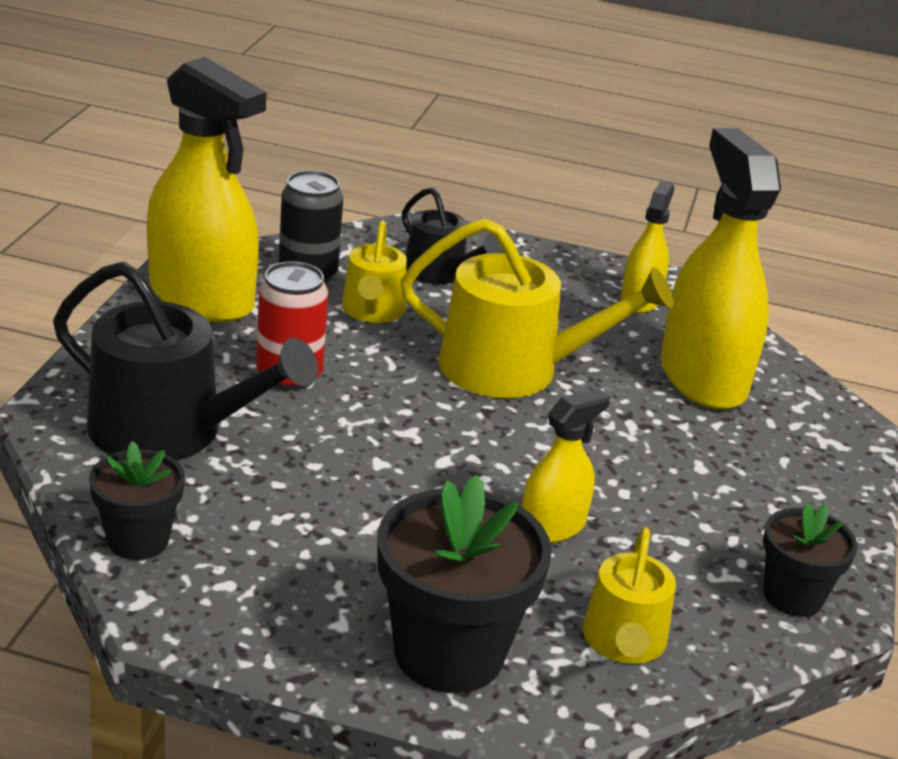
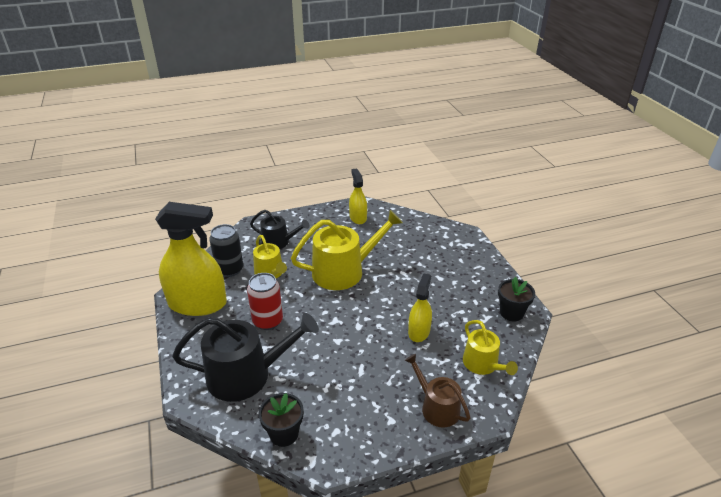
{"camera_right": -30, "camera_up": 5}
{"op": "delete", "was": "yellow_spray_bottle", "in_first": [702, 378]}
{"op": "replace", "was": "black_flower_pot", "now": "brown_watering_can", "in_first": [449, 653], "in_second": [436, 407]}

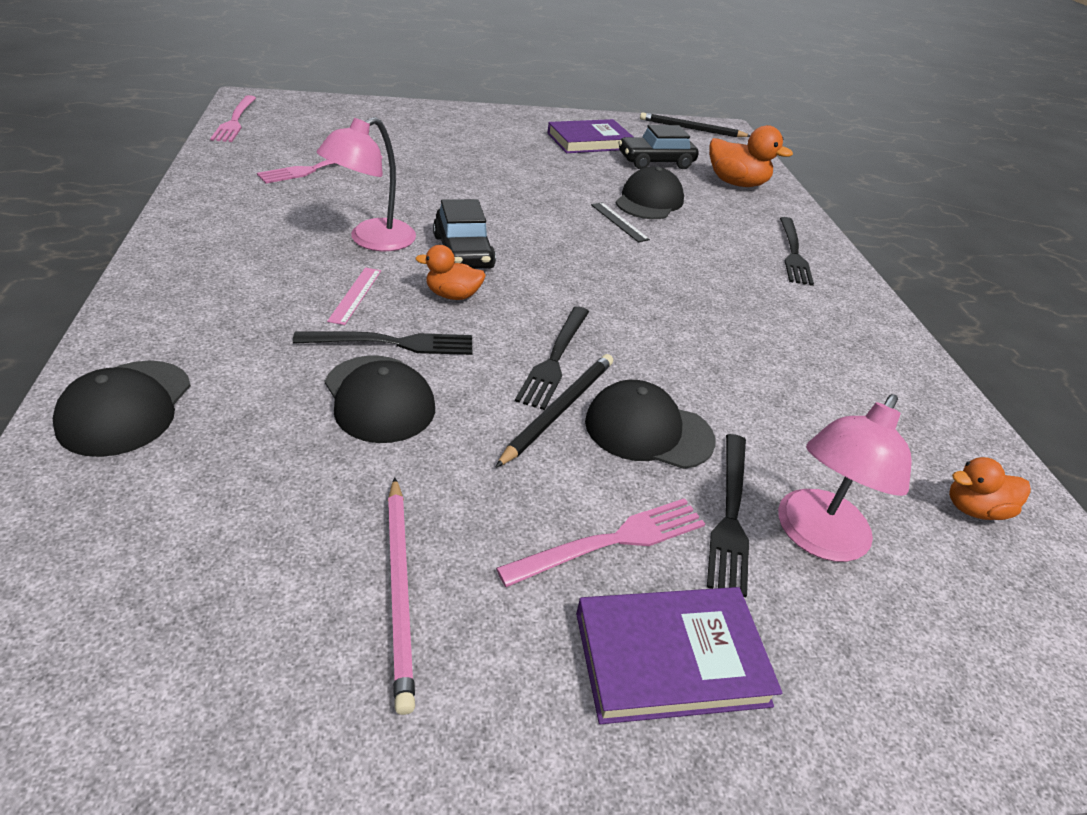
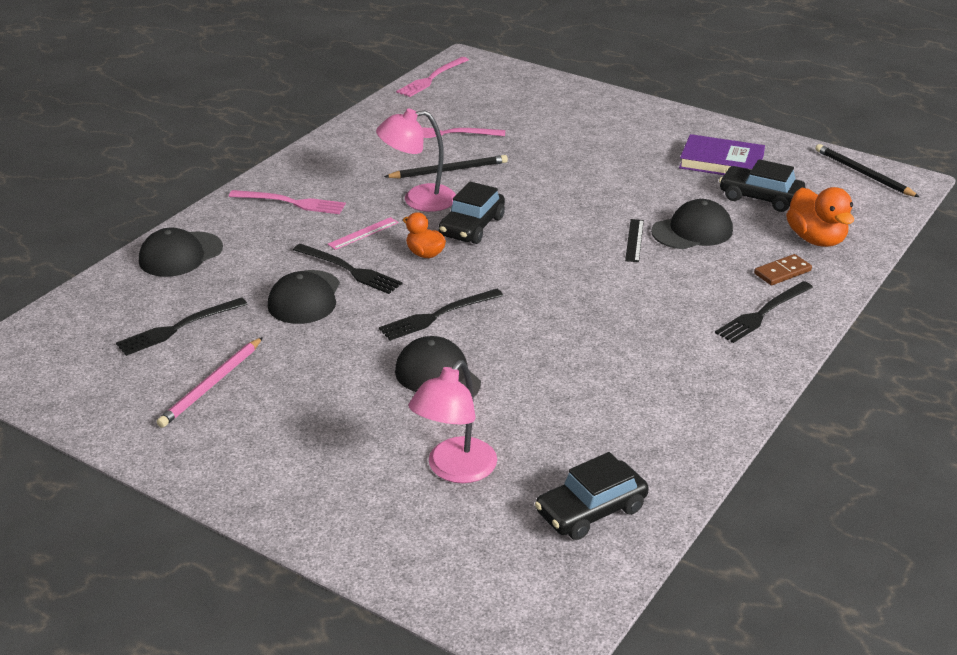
{"camera_right": 45, "camera_up": -5}
{"op": "delete", "was": "purple_book", "in_first": [670, 658]}
{"op": "insert", "now": "brown_domino", "in_second": [782, 272]}
{"op": "move", "was": "black_pencil", "in_first": [559, 410], "in_second": [449, 170]}
{"op": "move", "was": "pink_fork", "in_first": [611, 542], "in_second": [291, 203]}
{"op": "move", "was": "black_fork", "in_first": [730, 514], "in_second": [179, 327]}
{"op": "replace", "was": "orange_duck", "now": "black_car", "in_first": [974, 509], "in_second": [591, 510]}
{"op": "rotate", "was": "pink_lamp", "in_first": [816, 538], "in_second": [454, 470], "clockwise": -45}

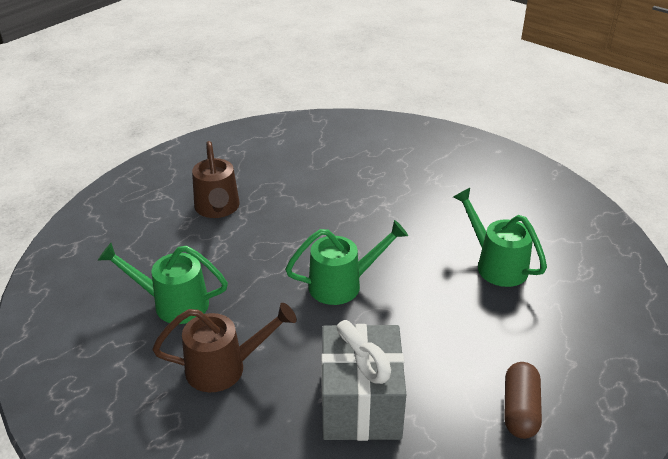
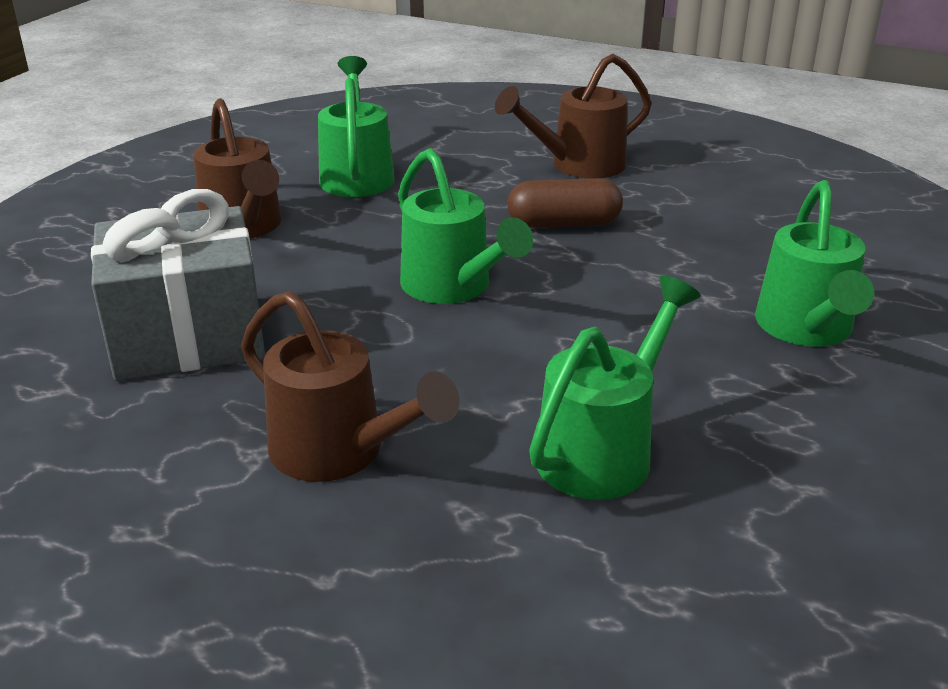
{"camera_right": 75, "camera_up": -5}
{"op": "insert", "now": "brown_watering_can", "in_second": [339, 452]}
{"op": "insert", "now": "green_watering_can", "in_second": [806, 329]}
{"op": "move", "was": "brown_capsule", "in_first": [520, 410], "in_second": [563, 224]}

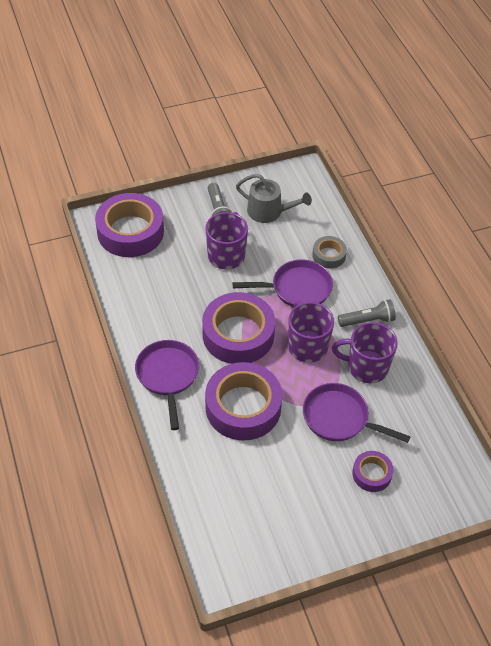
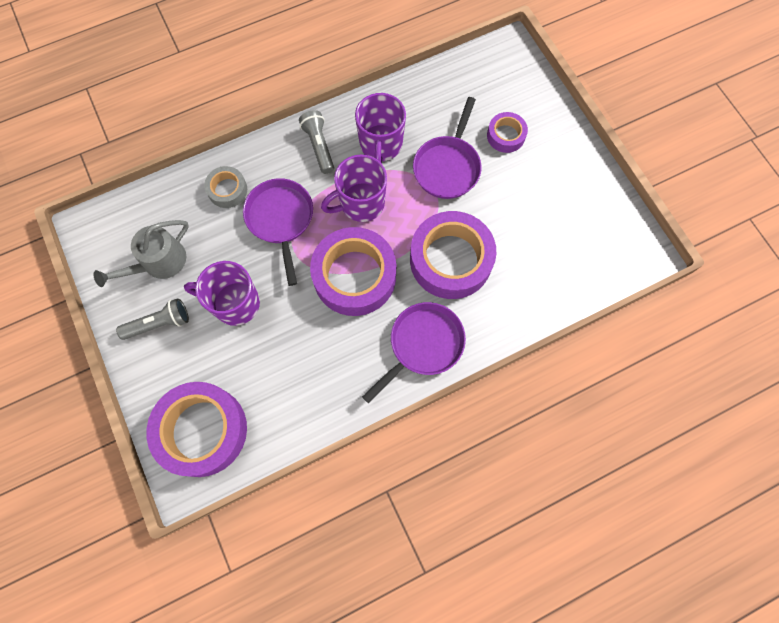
{"camera_right": -95, "camera_up": 20}
{"op": "rotate", "was": "purple_pan", "in_first": [168, 376], "in_second": [423, 345], "clockwise": 150}
{"op": "rotate", "was": "grey_watering_can", "in_first": [268, 211], "in_second": [159, 262], "clockwise": -150}

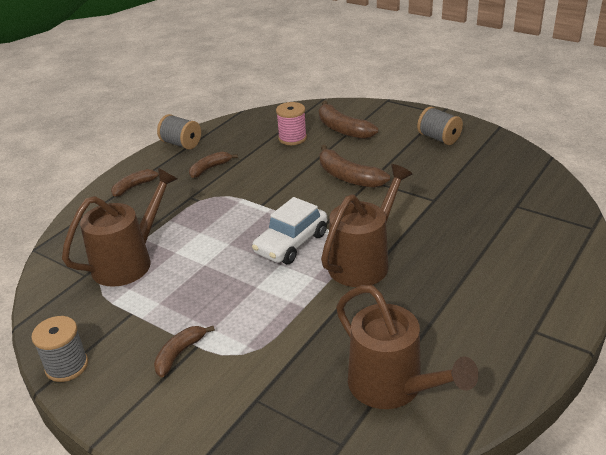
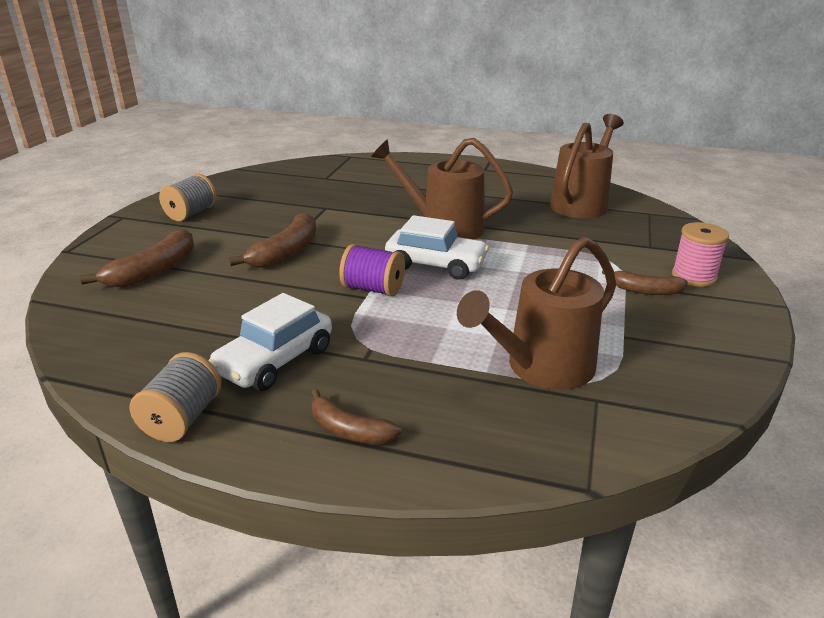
{"camera_right": -110, "camera_up": -5}
{"op": "delete", "was": "grey_spool", "in_first": [67, 366]}
{"op": "insert", "now": "purple_spool", "in_second": [373, 289]}
{"op": "move", "was": "pink_spool", "in_first": [292, 138], "in_second": [693, 276]}
{"op": "replace", "was": "brown_banana", "now": "white_car", "in_first": [210, 168], "in_second": [275, 361]}
{"op": "rotate", "was": "brown_watering_can", "in_first": [129, 261], "in_second": [541, 368], "clockwise": -60}

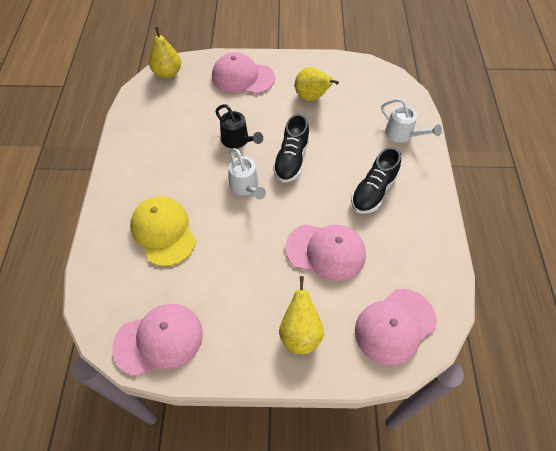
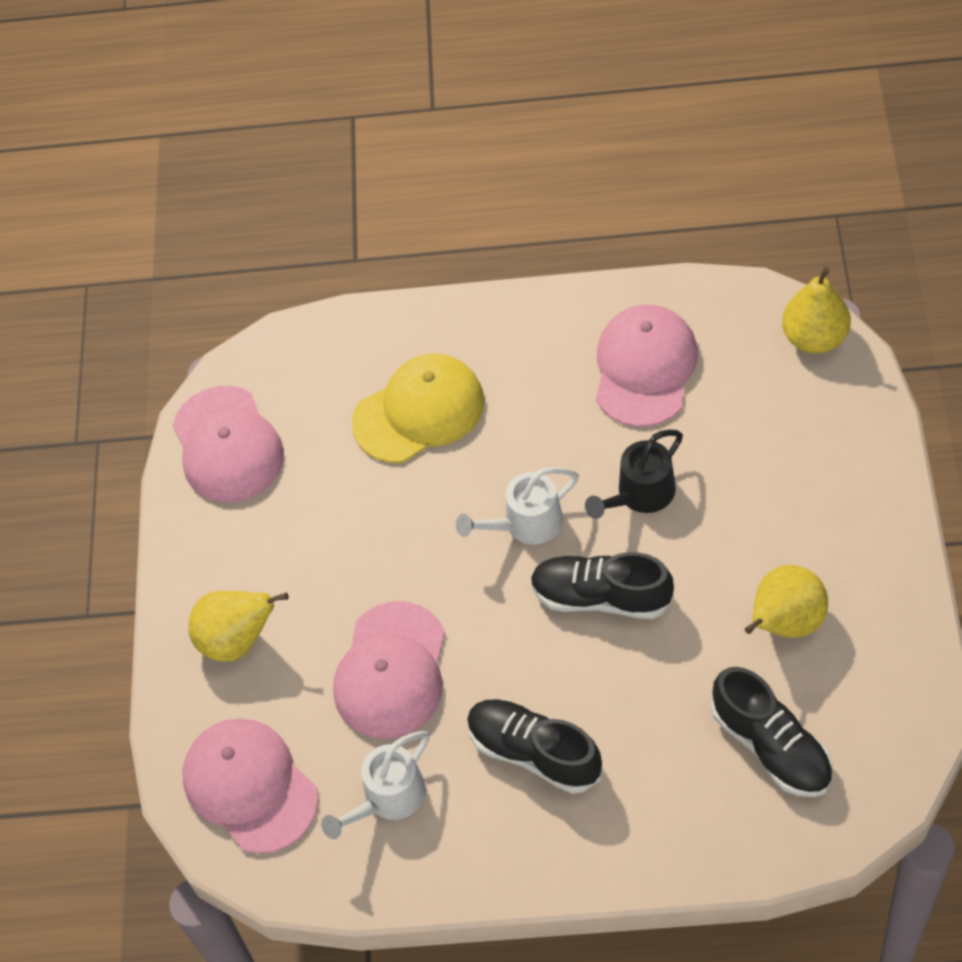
{"camera_right": 95, "camera_up": 0}
{"op": "insert", "now": "black_shoe", "in_second": [771, 746]}
{"op": "move", "was": "pink_cap", "in_first": [242, 77], "in_second": [645, 368]}
{"op": "move", "was": "white_watering_can", "in_first": [402, 134], "in_second": [388, 799]}

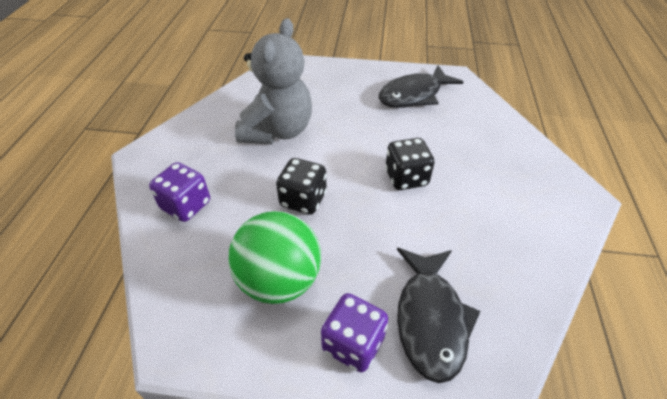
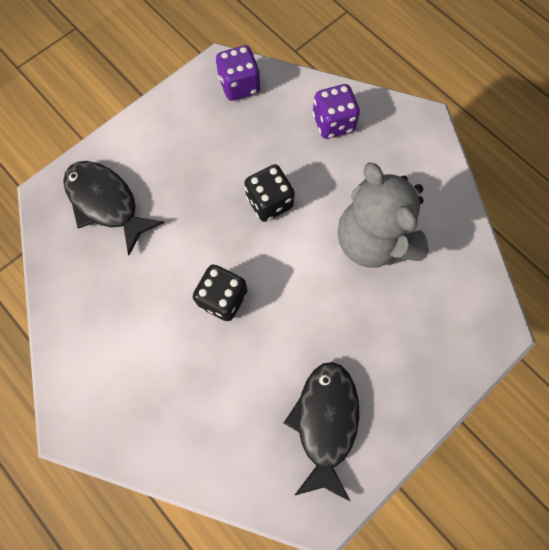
{"camera_right": 130, "camera_up": 25}
{"op": "delete", "was": "green_ball", "in_first": [279, 280]}
{"op": "move", "was": "purple_dice", "in_first": [353, 343], "in_second": [239, 86]}

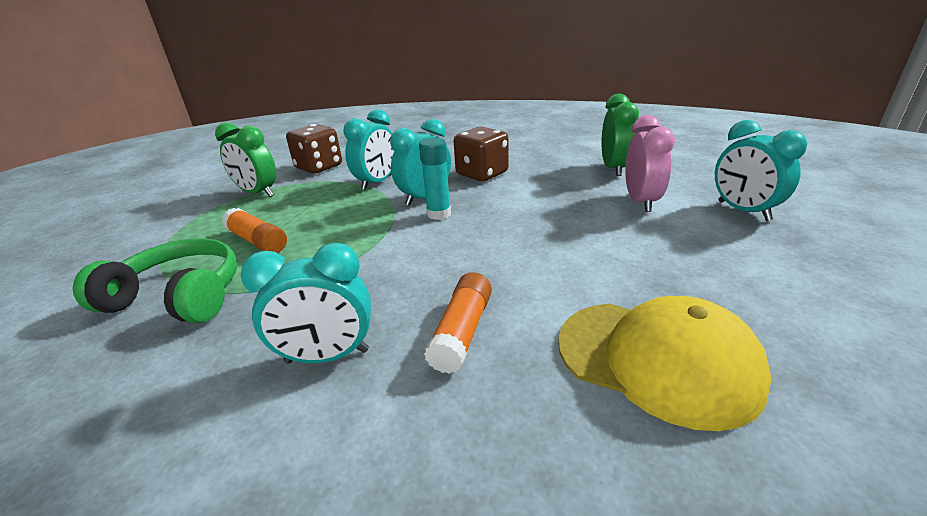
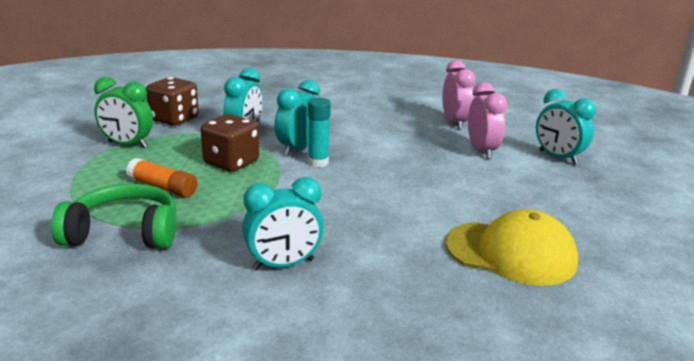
{"camera_right": -15, "camera_up": -5}
{"op": "delete", "was": "orange_glue_stick", "in_first": [462, 332]}
{"op": "move", "was": "brown_dice", "in_first": [482, 174], "in_second": [231, 162]}
{"op": "recolor", "was": "green_clock", "now": "pink_clock", "in_first": [614, 168], "in_second": [454, 123]}

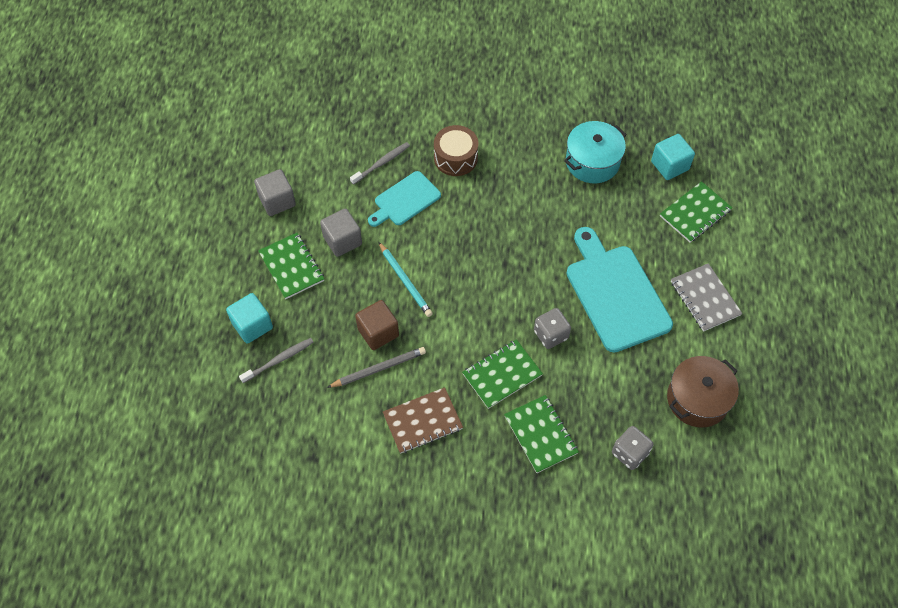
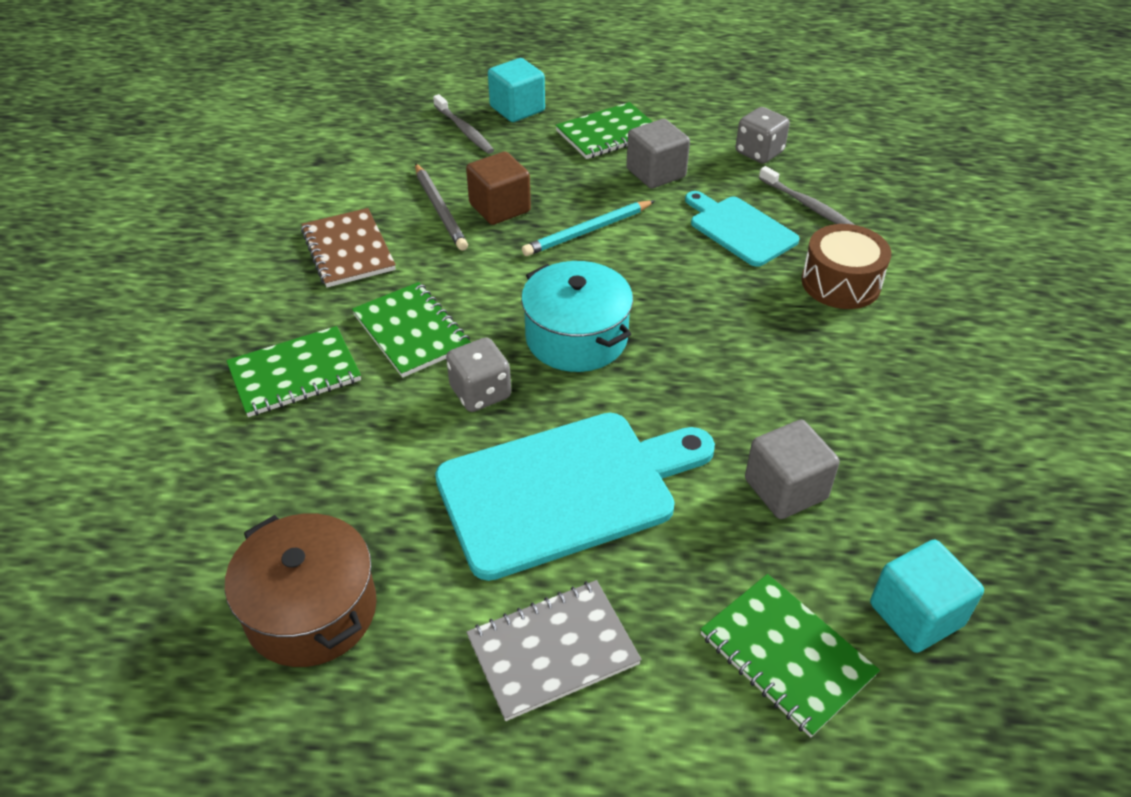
{"camera_right": 90, "camera_up": -15}
{"op": "move", "was": "grey_cube", "in_first": [277, 201], "in_second": [785, 489]}
{"op": "move", "was": "turquoise_pot", "in_first": [592, 162], "in_second": [576, 338]}
{"op": "move", "was": "grey_dice", "in_first": [629, 453], "in_second": [759, 152]}

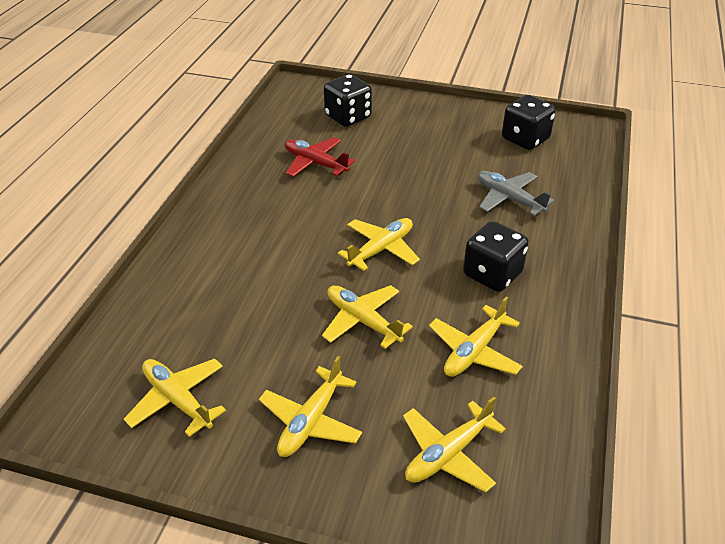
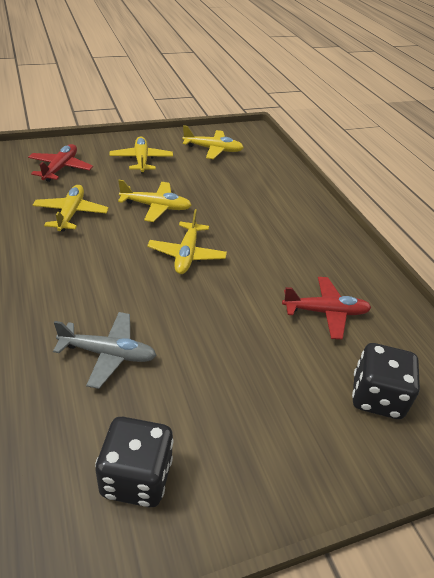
{"camera_right": 140, "camera_up": 0}
{"op": "delete", "was": "black_dice", "in_first": [492, 274]}
{"op": "recolor", "was": "yellow_plane", "now": "red_plane", "in_first": [448, 454], "in_second": [61, 168]}

